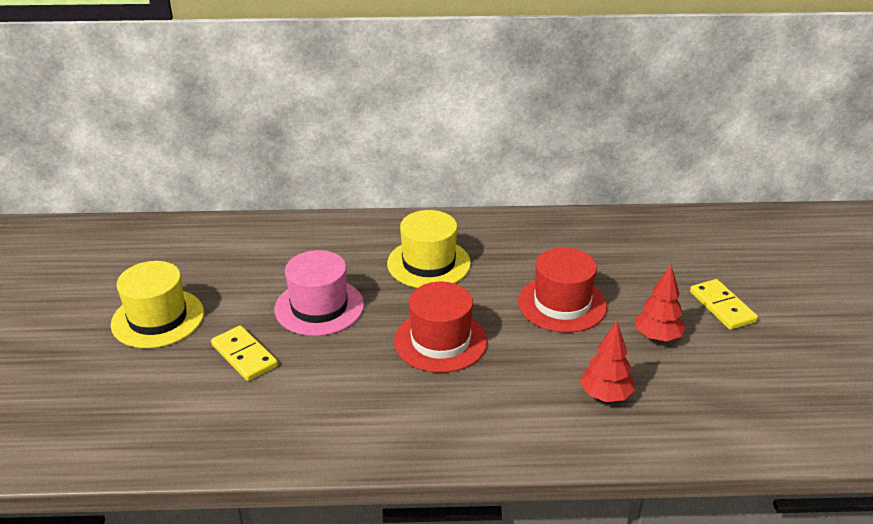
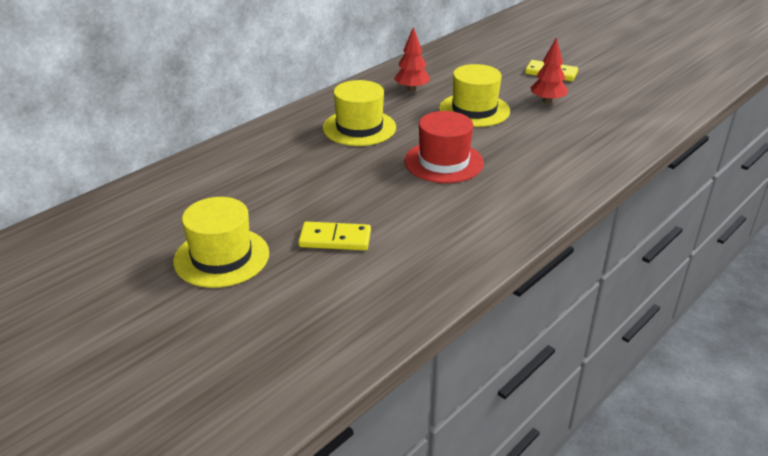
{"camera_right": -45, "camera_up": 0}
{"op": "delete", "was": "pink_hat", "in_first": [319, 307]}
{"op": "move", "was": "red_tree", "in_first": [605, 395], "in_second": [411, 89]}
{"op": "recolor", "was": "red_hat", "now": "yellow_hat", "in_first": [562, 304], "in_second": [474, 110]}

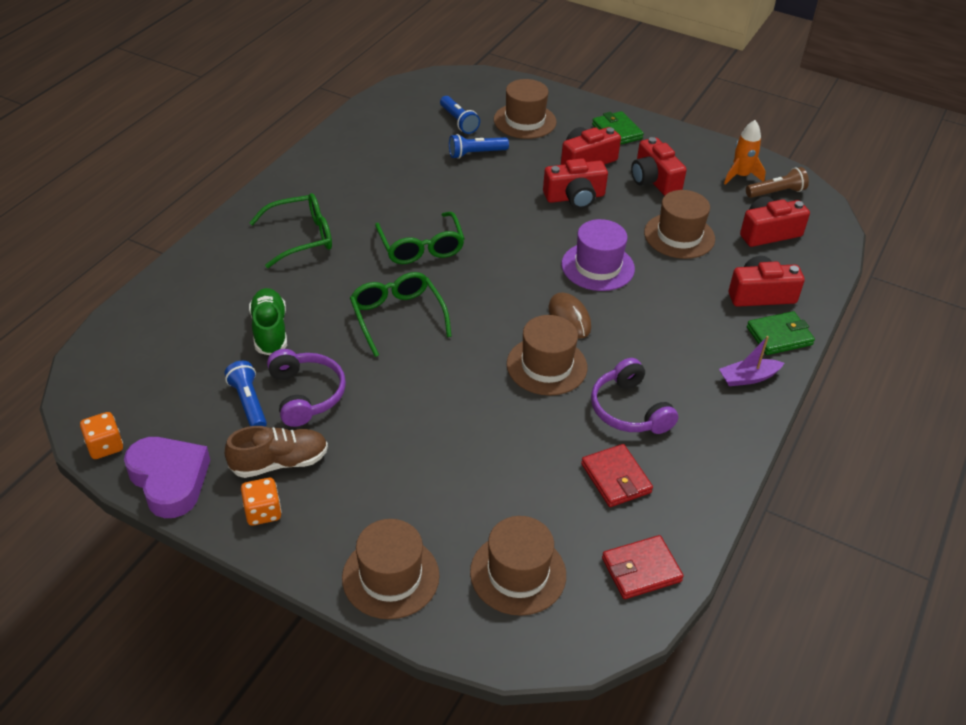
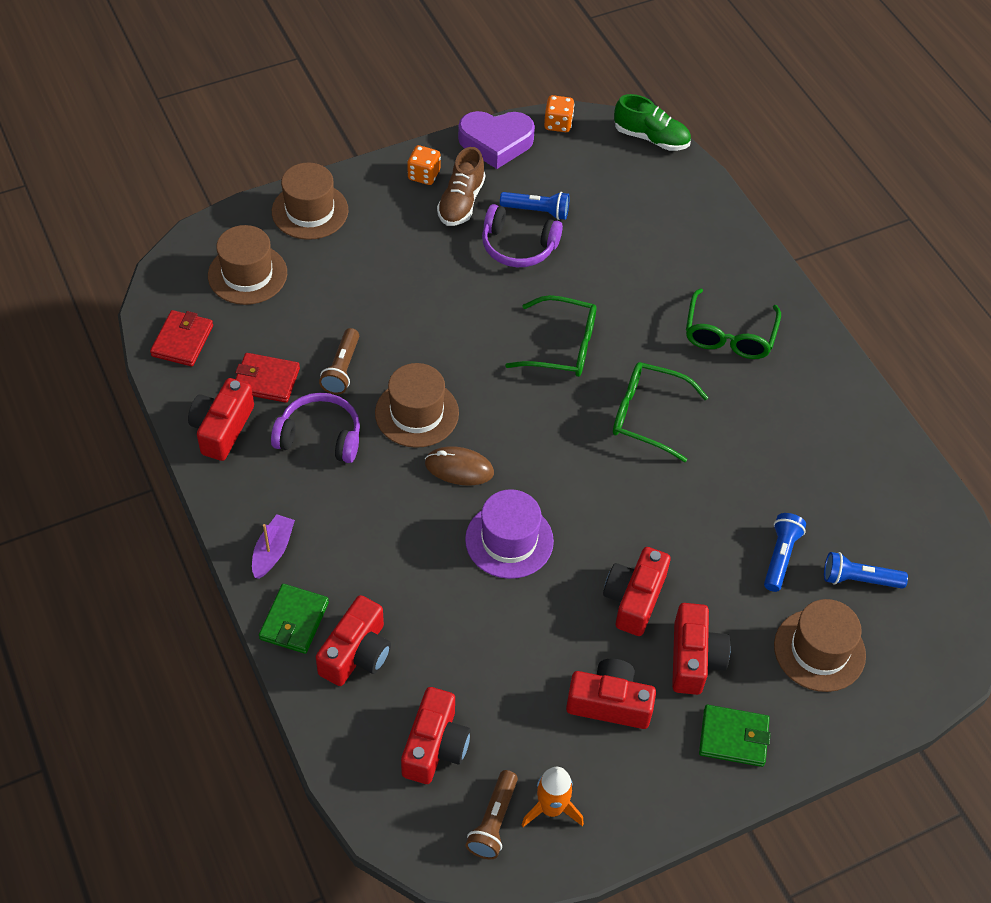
{"camera_right": 125, "camera_up": 10}
{"op": "delete", "was": "brown_hat", "in_first": [679, 236]}
{"op": "insert", "now": "red_camera", "in_second": [222, 428]}
{"op": "insert", "now": "brown_flashlight", "in_second": [342, 369]}
{"op": "move", "was": "green_shoe", "in_first": [270, 331], "in_second": [651, 138]}

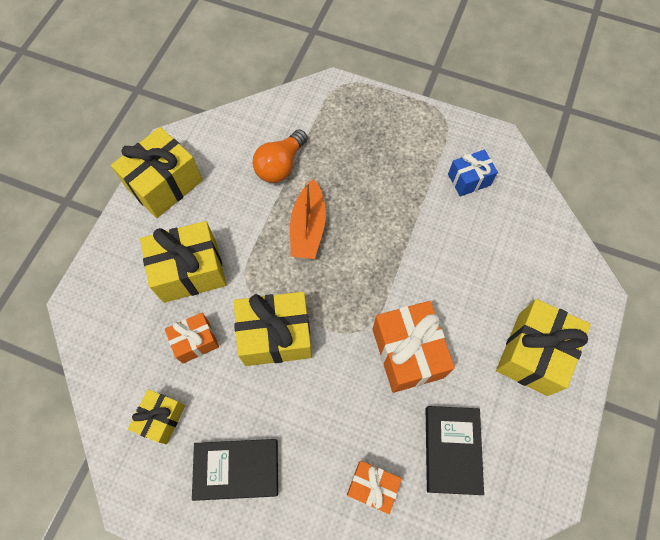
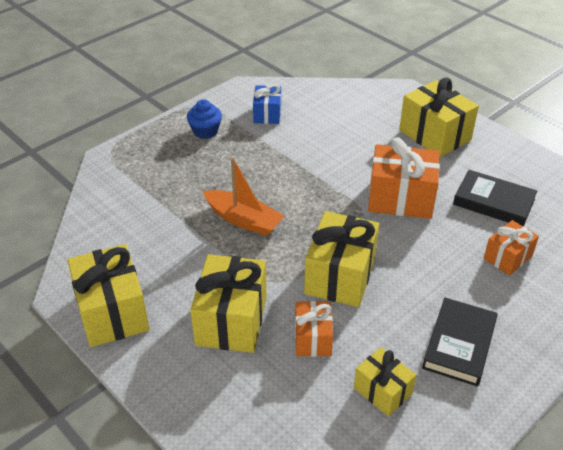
{"camera_right": -65, "camera_up": -25}
{"op": "delete", "was": "orange_light_bulb", "in_first": [280, 165]}
{"op": "insert", "now": "blue_cupcake", "in_second": [205, 131]}

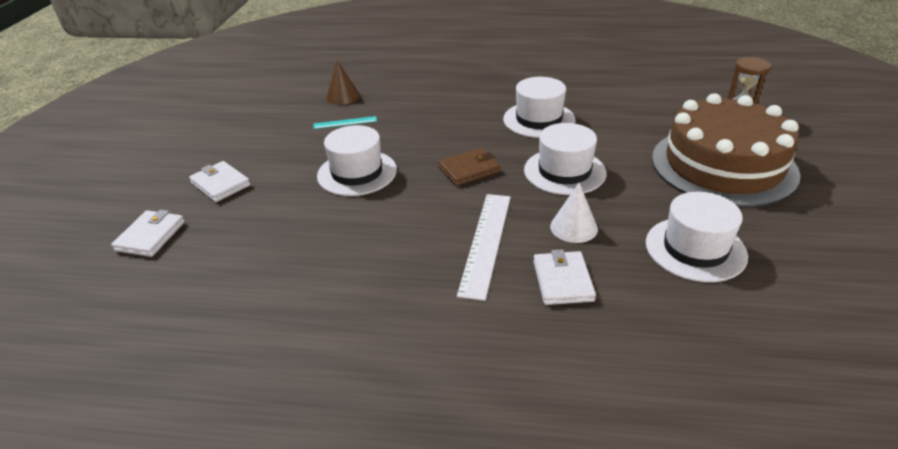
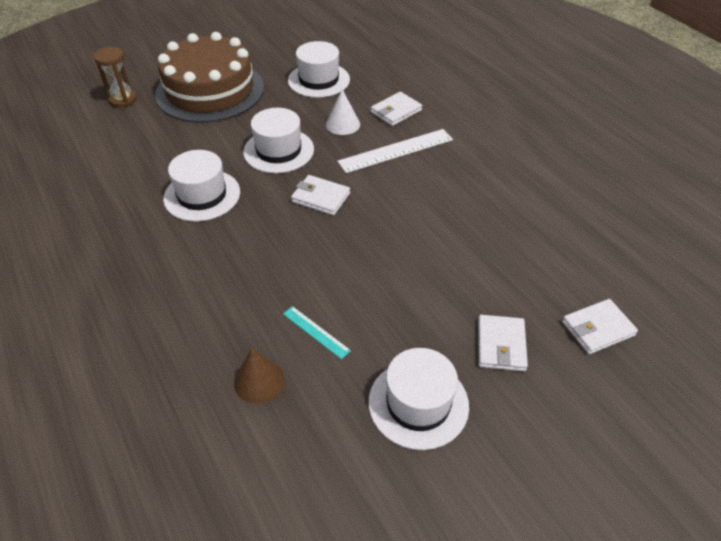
{"camera_right": -130, "camera_up": 10}
{"op": "move", "was": "white_hat", "in_first": [357, 173], "in_second": [418, 403]}
{"op": "recolor", "was": "brown_wallet", "now": "white_wallet", "in_first": [469, 170], "in_second": [321, 197]}

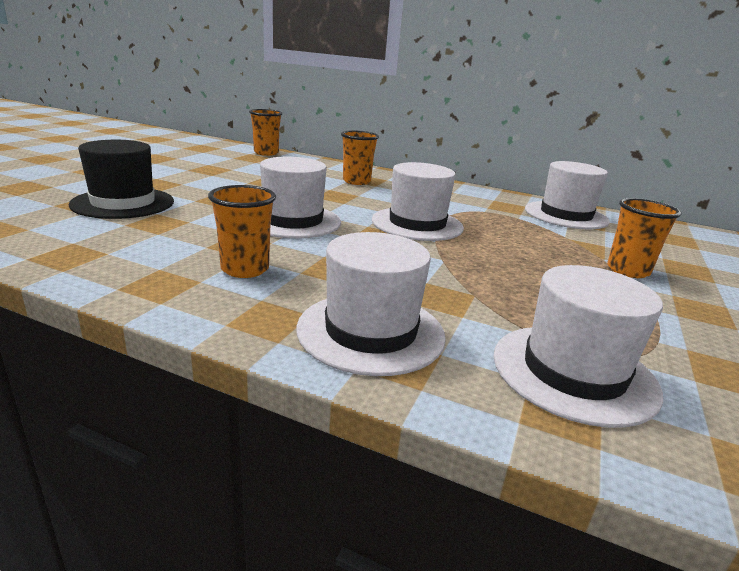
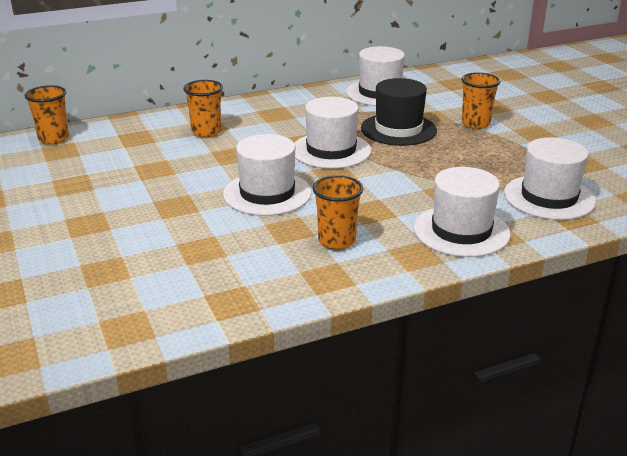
{"camera_right": -45, "camera_up": 5}
{"op": "move", "was": "black_hat", "in_first": [123, 203], "in_second": [398, 129]}

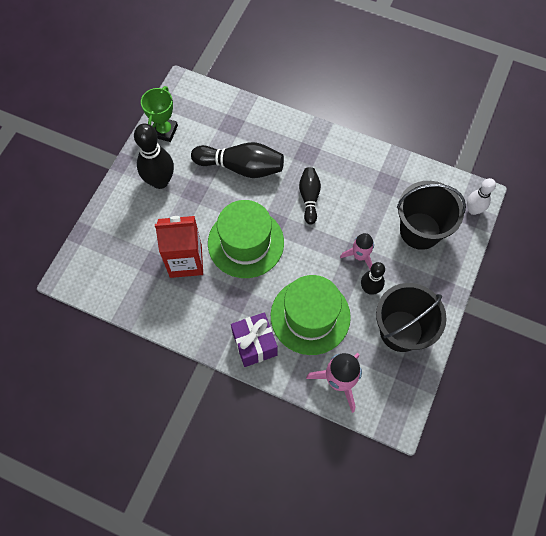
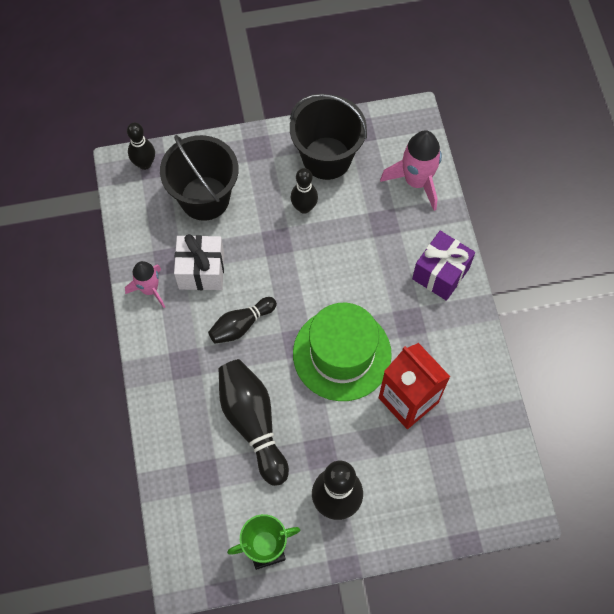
{"camera_right": -125, "camera_up": 0}
{"op": "delete", "was": "green_hat", "in_first": [310, 316]}
{"op": "insert", "now": "white_gift", "in_second": [201, 271]}
{"op": "move", "was": "pink_rocket", "in_first": [359, 256], "in_second": [150, 289]}
{"op": "recolor", "was": "white_bowling_pin", "now": "black_bowling_pin", "in_first": [473, 210], "in_second": [144, 164]}

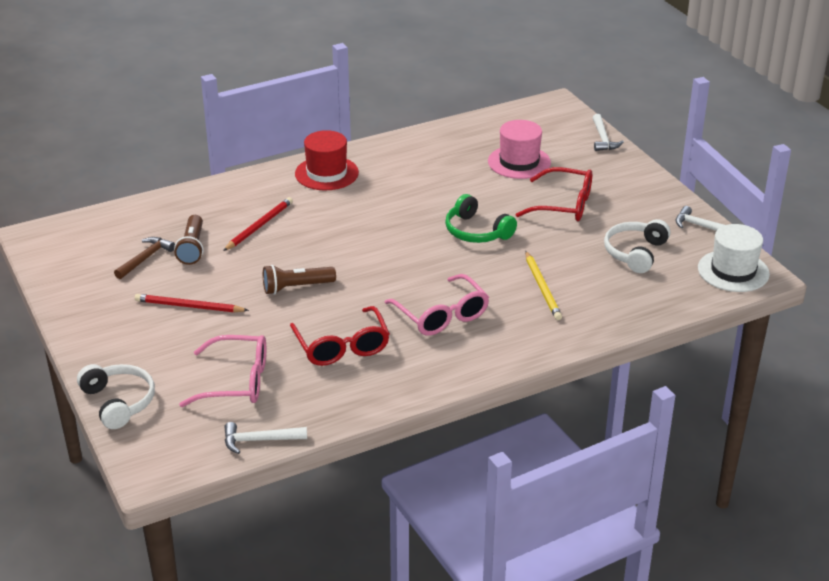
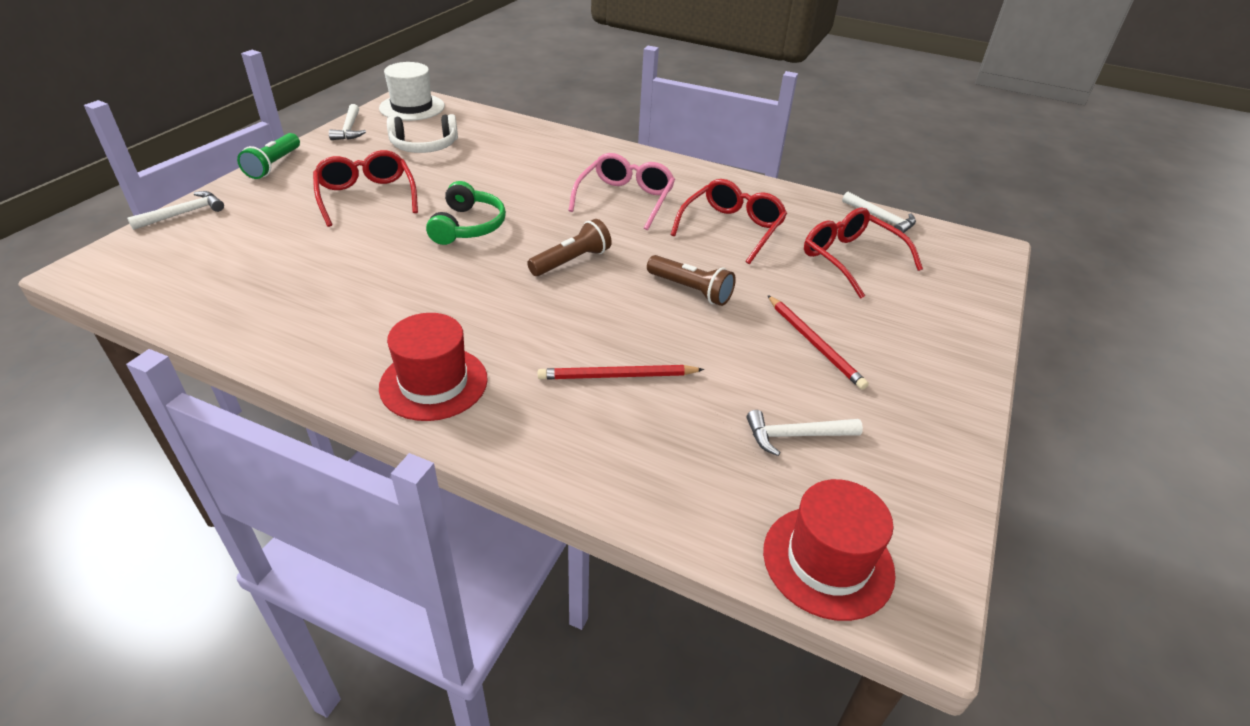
{"camera_right": -130, "camera_up": 5}
{"op": "delete", "was": "white_headphones", "in_first": [119, 402]}
{"op": "delete", "was": "pink_hat", "in_first": [519, 162]}
{"op": "delete", "was": "yellow_pencil", "in_first": [542, 288]}
{"op": "insert", "now": "green_flashlight", "in_second": [274, 165]}
{"op": "insert", "now": "red_hat", "in_second": [828, 561]}
{"op": "move", "was": "brown_flashlight", "in_first": [192, 248], "in_second": [571, 261]}
{"op": "recolor", "was": "brown_hammer", "now": "white_hammer", "in_first": [145, 258], "in_second": [796, 435]}
{"op": "recolor", "was": "pink_glasses", "now": "red_glasses", "in_first": [237, 381], "in_second": [850, 259]}

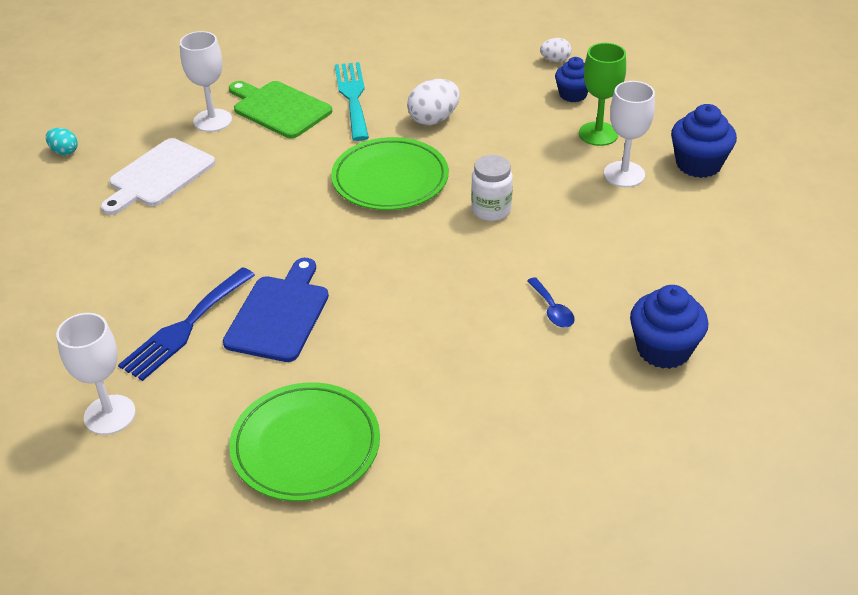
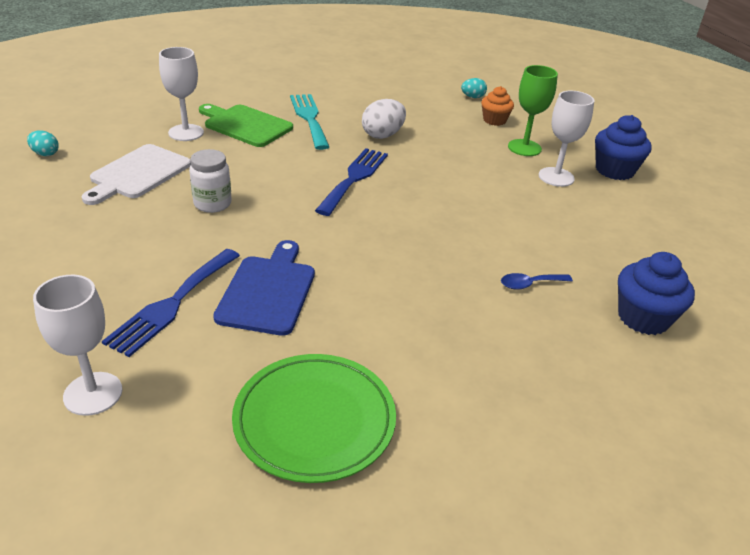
{"camera_right": -10, "camera_up": -5}
{"op": "move", "was": "white_jar", "in_first": [491, 210], "in_second": [212, 204]}
{"op": "replace", "was": "green_plate", "now": "blue_fork", "in_first": [390, 179], "in_second": [354, 178]}
{"op": "recolor", "was": "white_egg", "now": "turquoise_egg", "in_first": [555, 60], "in_second": [472, 97]}
{"op": "recolor", "was": "blue_cupcake", "now": "orange_cupcake", "in_first": [573, 94], "in_second": [494, 120]}
{"op": "rotate", "was": "blue_spoon", "in_first": [552, 310], "in_second": [530, 284], "clockwise": 105}

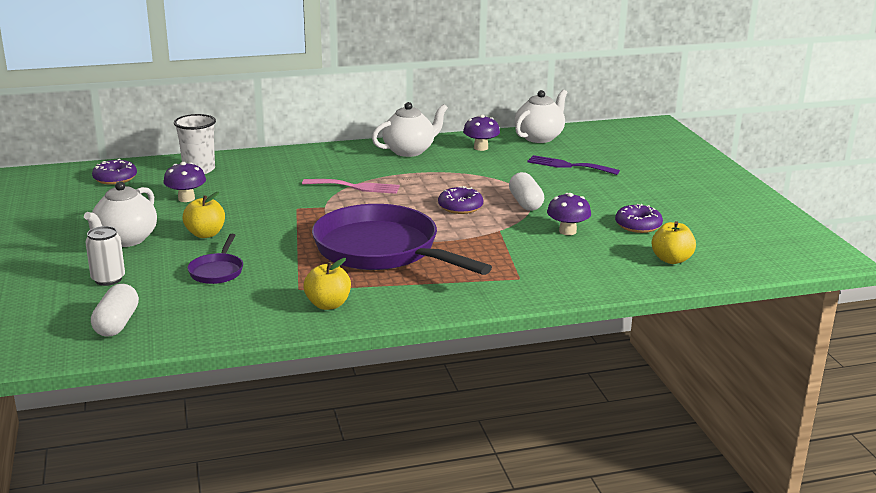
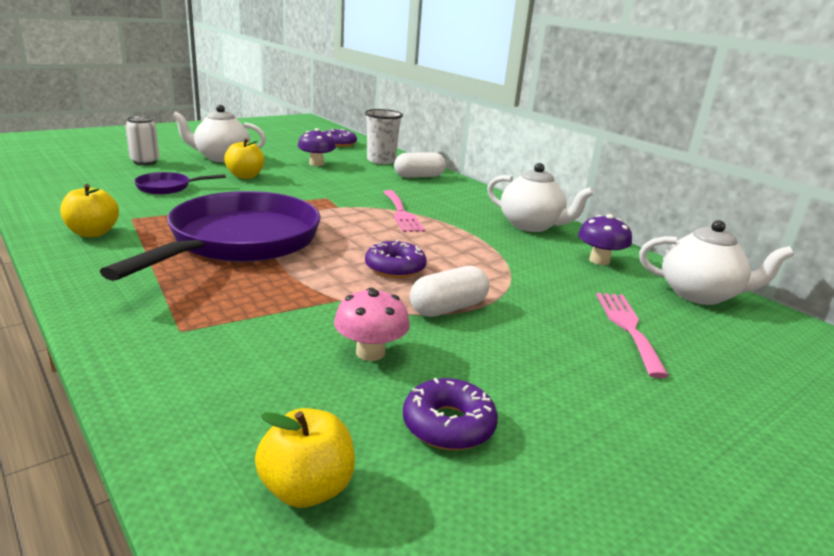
{"camera_right": 65, "camera_up": 0}
{"op": "move", "was": "white_capsule", "in_first": [117, 324], "in_second": [419, 176]}
{"op": "recolor", "was": "purple_fork", "now": "pink_fork", "in_first": [568, 165], "in_second": [628, 327]}
{"op": "recolor", "was": "purple_mushroom", "now": "pink_mushroom", "in_first": [567, 231], "in_second": [370, 352]}

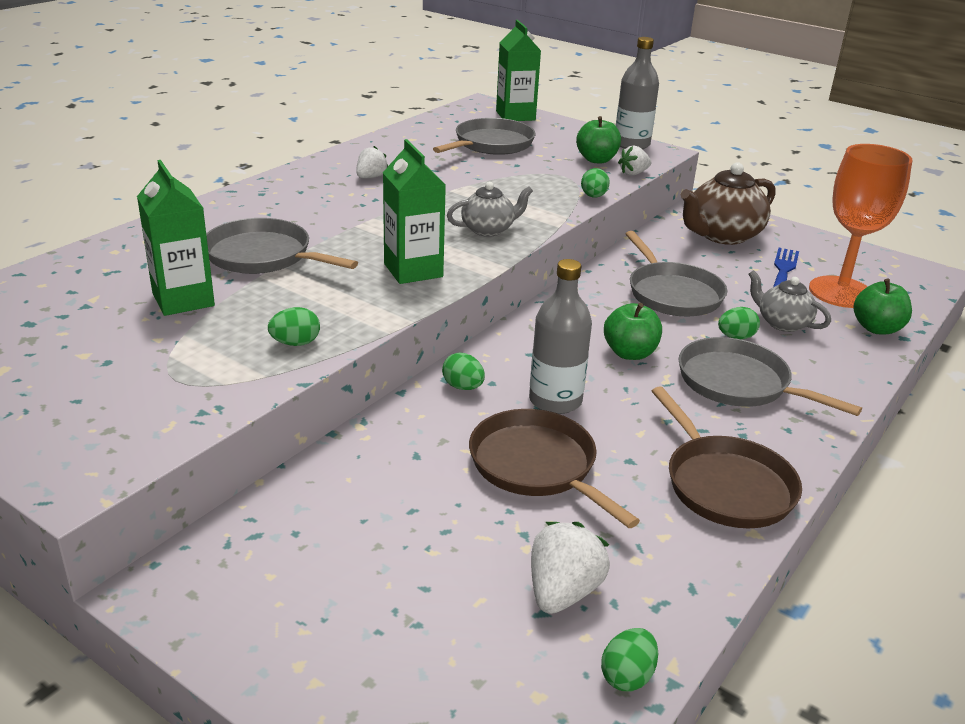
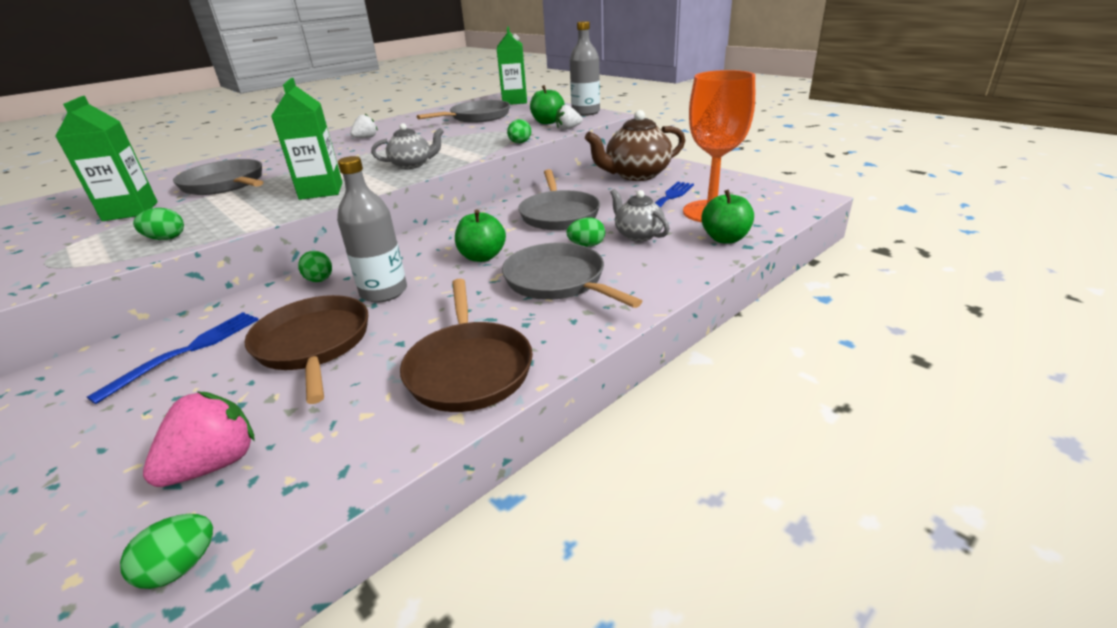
{"camera_right": 15, "camera_up": 0}
{"op": "insert", "now": "blue_fork", "in_second": [188, 350]}
{"op": "recolor", "was": "white_strawberry", "now": "pink_strawberry", "in_first": [563, 592], "in_second": [215, 464]}

